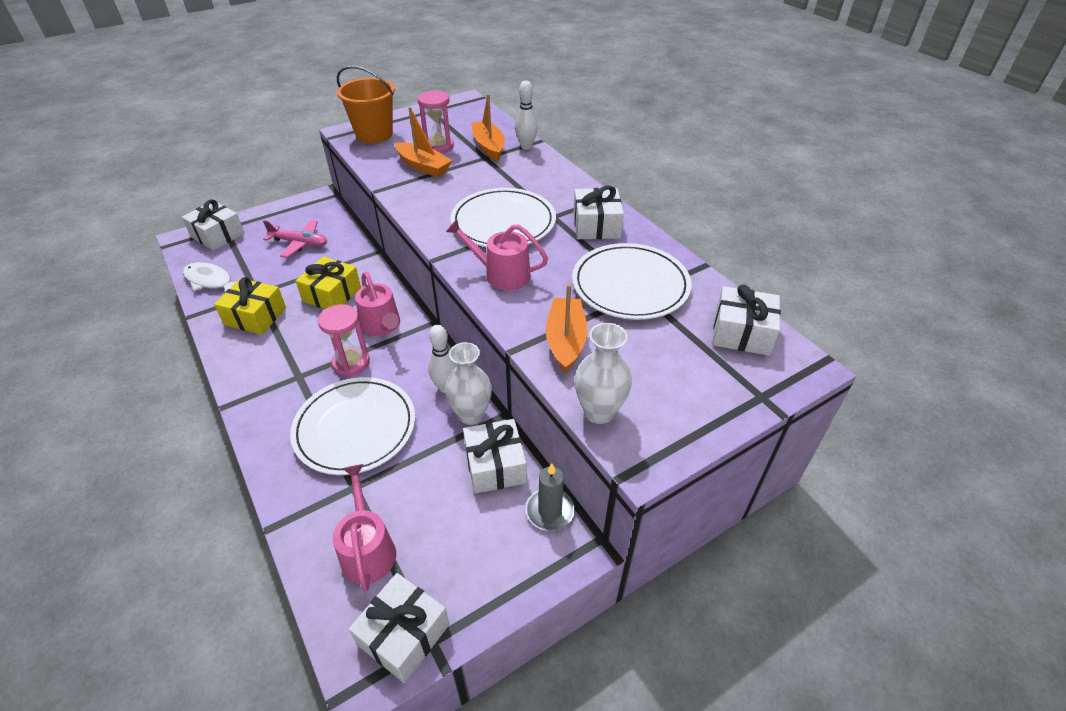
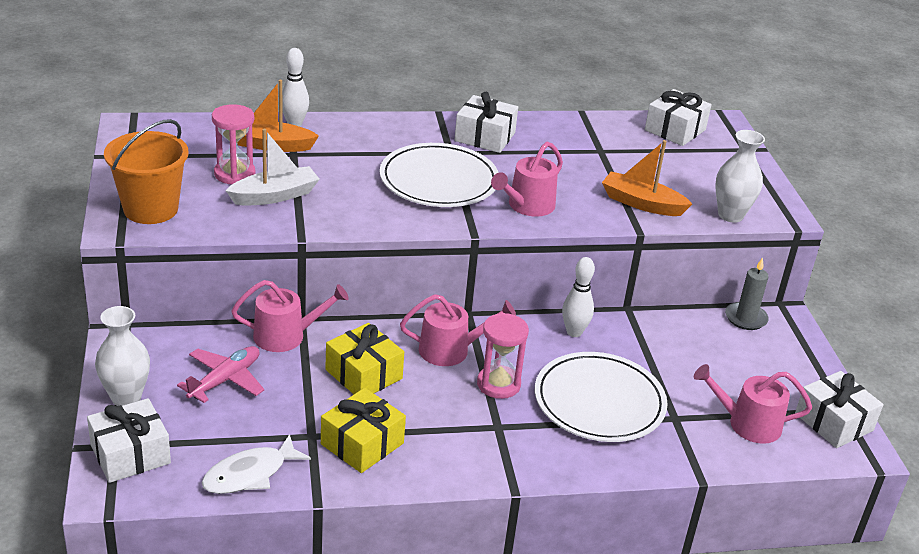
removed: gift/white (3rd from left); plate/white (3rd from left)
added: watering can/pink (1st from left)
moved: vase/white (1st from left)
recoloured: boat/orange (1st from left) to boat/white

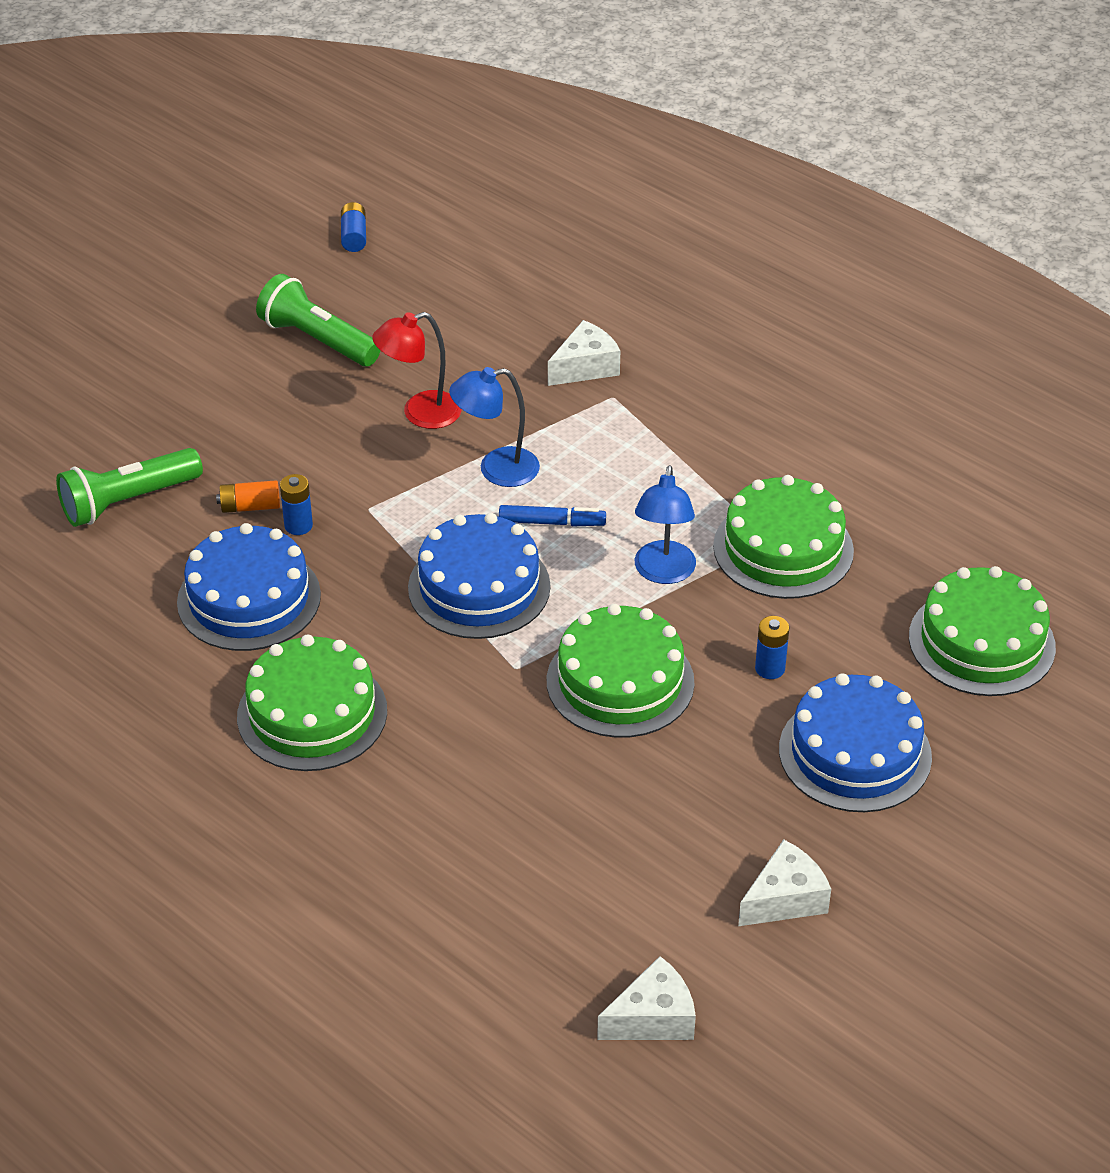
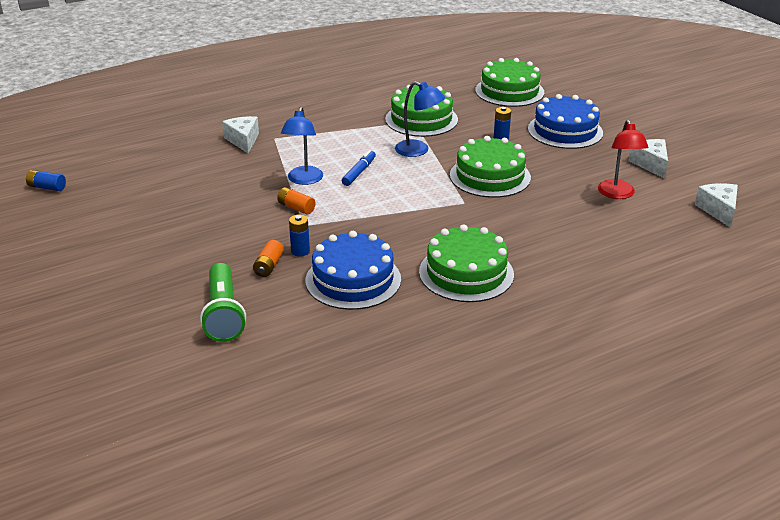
removed: flashlight/green (2nd from left); cake/blue (2nd from left)
added: battery/orange (2nd from left)
moved: lamp/red

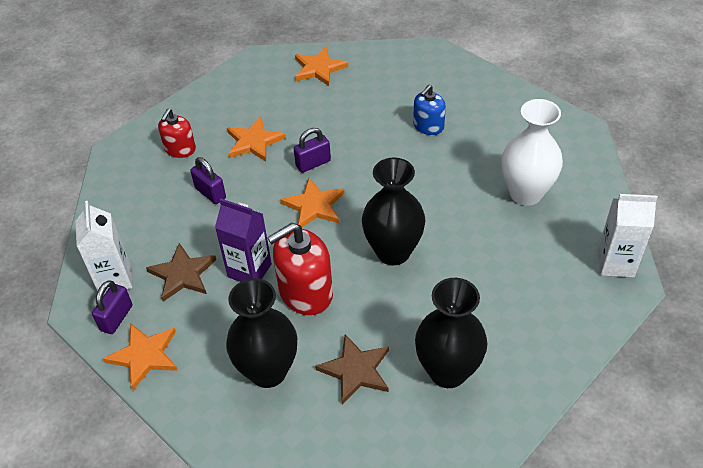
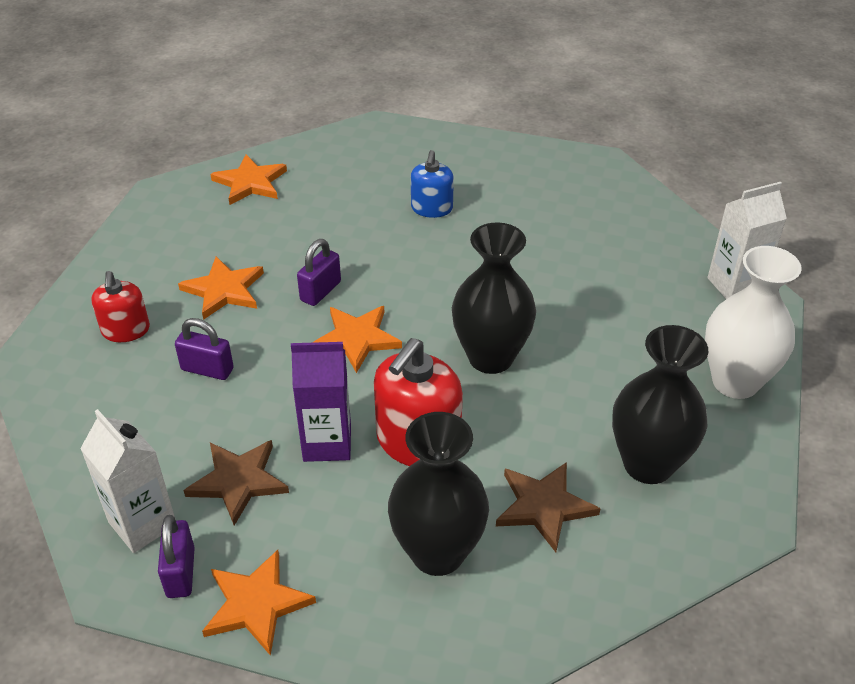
moved: vase/white

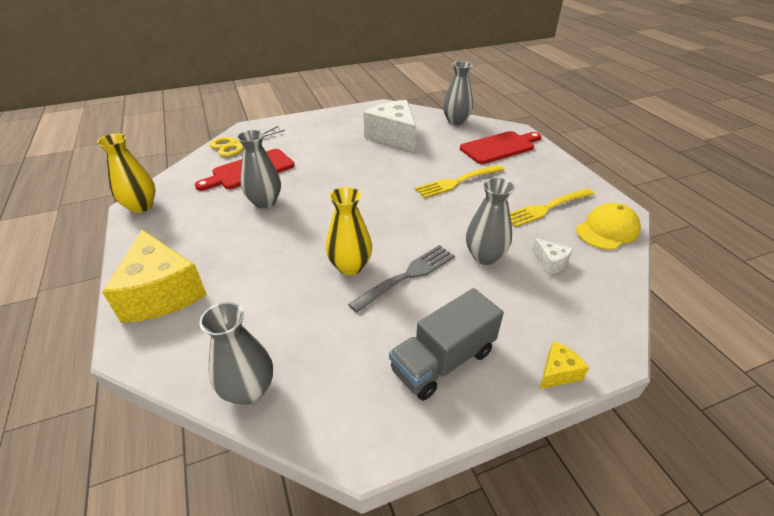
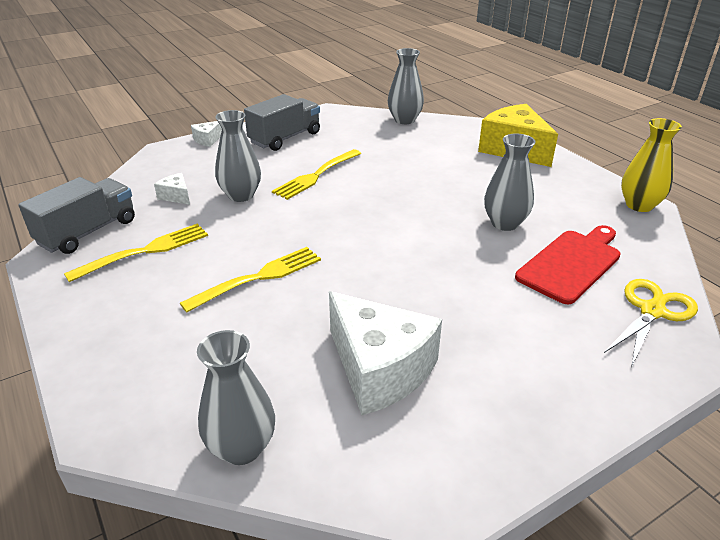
removed: vase/yellow (2nd from left); cutting board/red (2nd from left)
replaced: cap/yellow to truck/grey (1st from left)
recoloured: fork/grey to fork/yellow (3rd from left); cheese/yellow (2nd from left) to cheese/white (2nd from left)

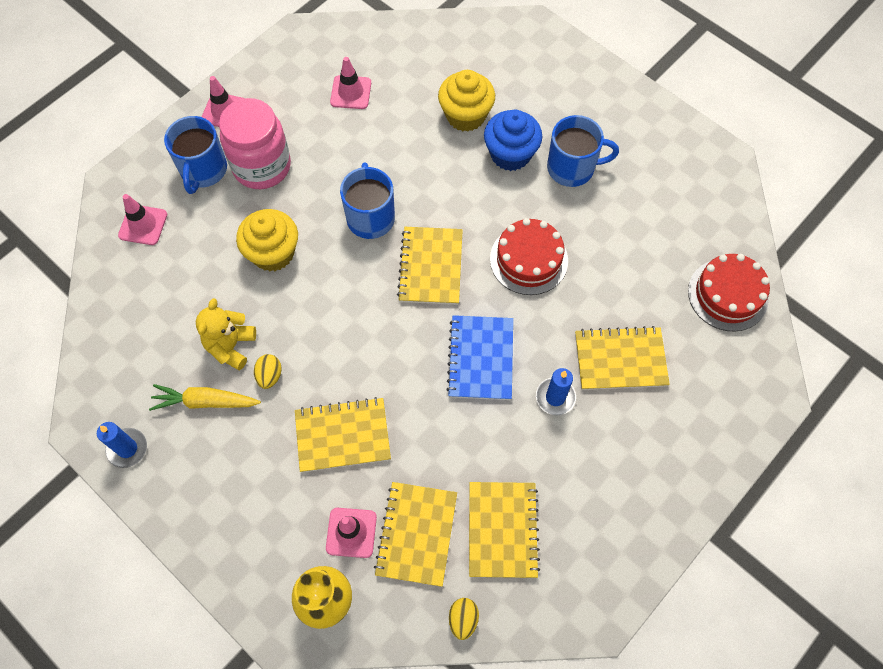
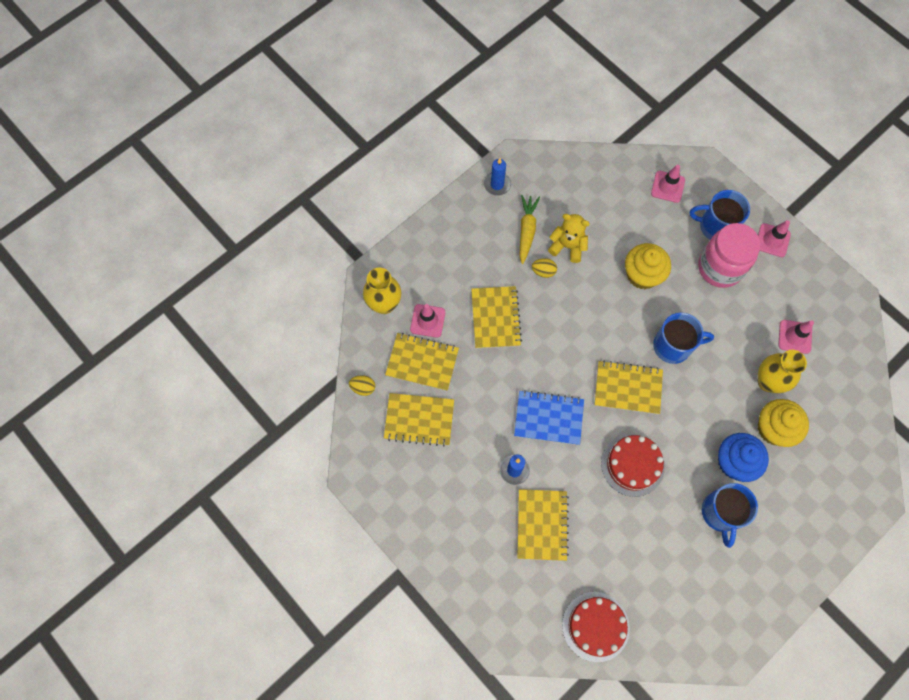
added: vase/yellow (2nd from left)

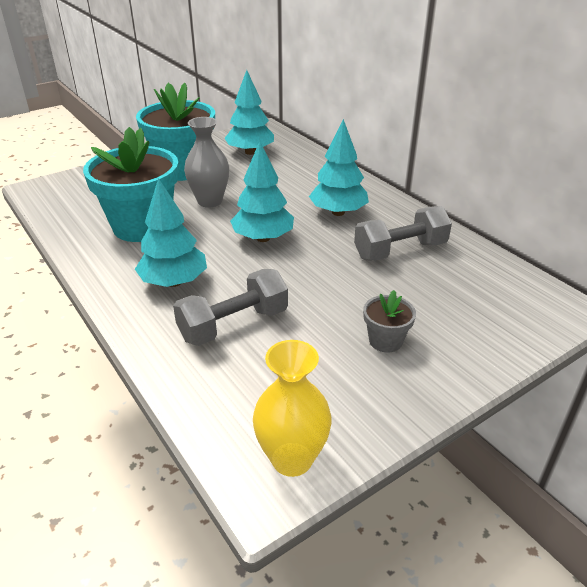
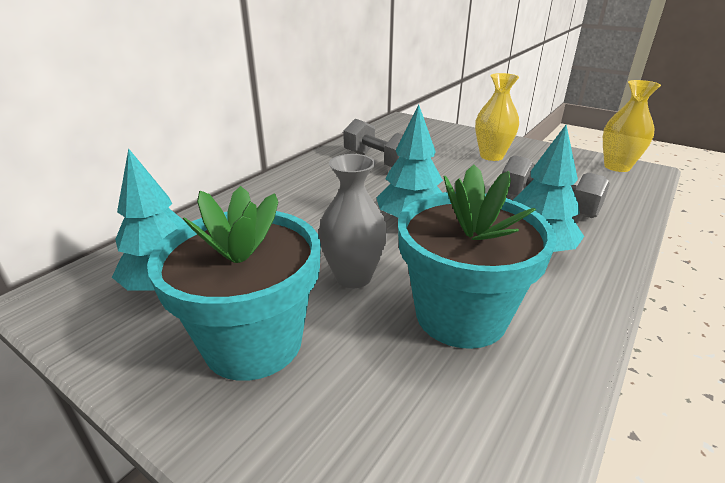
removed: tree/turquoise (4th from left)
replaced: flower pot/grey to vase/yellow (1st from left)

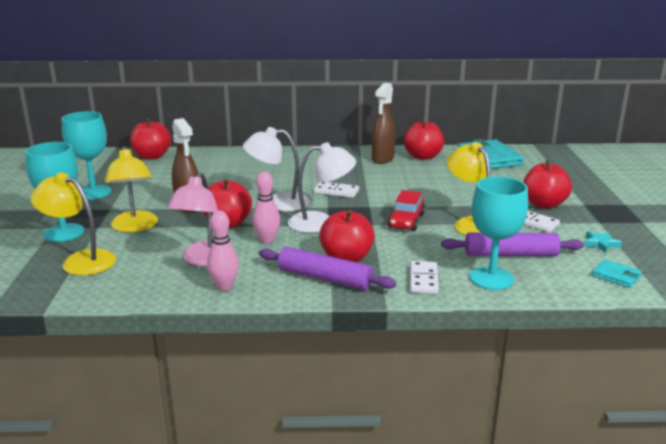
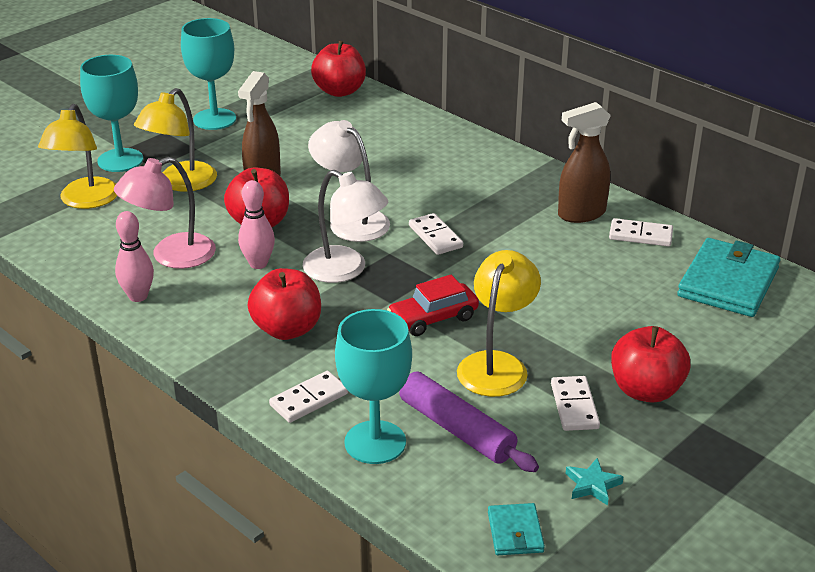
removed: rolling pin/purple (1st from left)
replaced: apple/red (4th from left) to domino/white (4th from left)
turned: lamp/yellow (1st from left) 150 degrees counterclockwise

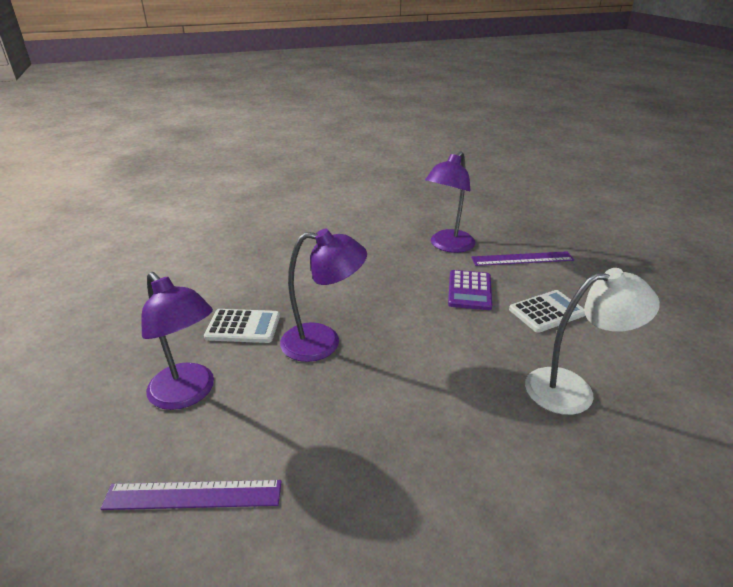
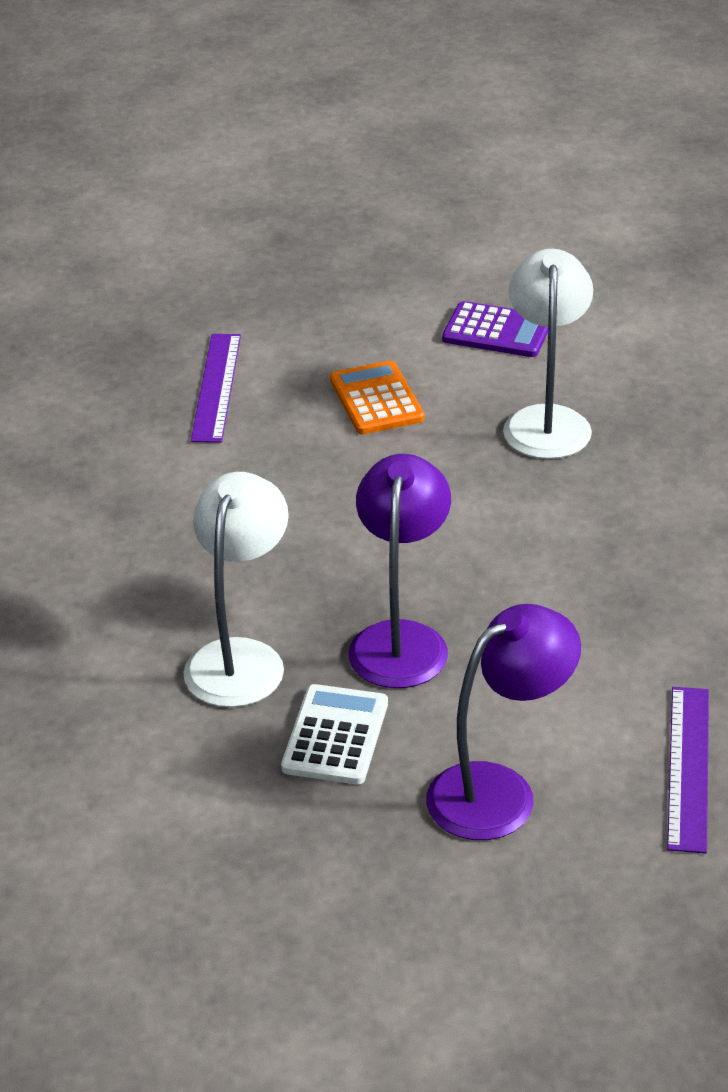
removed: lamp/purple (3rd from left)
added: lamp/white (1st from left)
moved: calculator/purple
recoloured: calculator/white (2nd from left) to calculator/orange

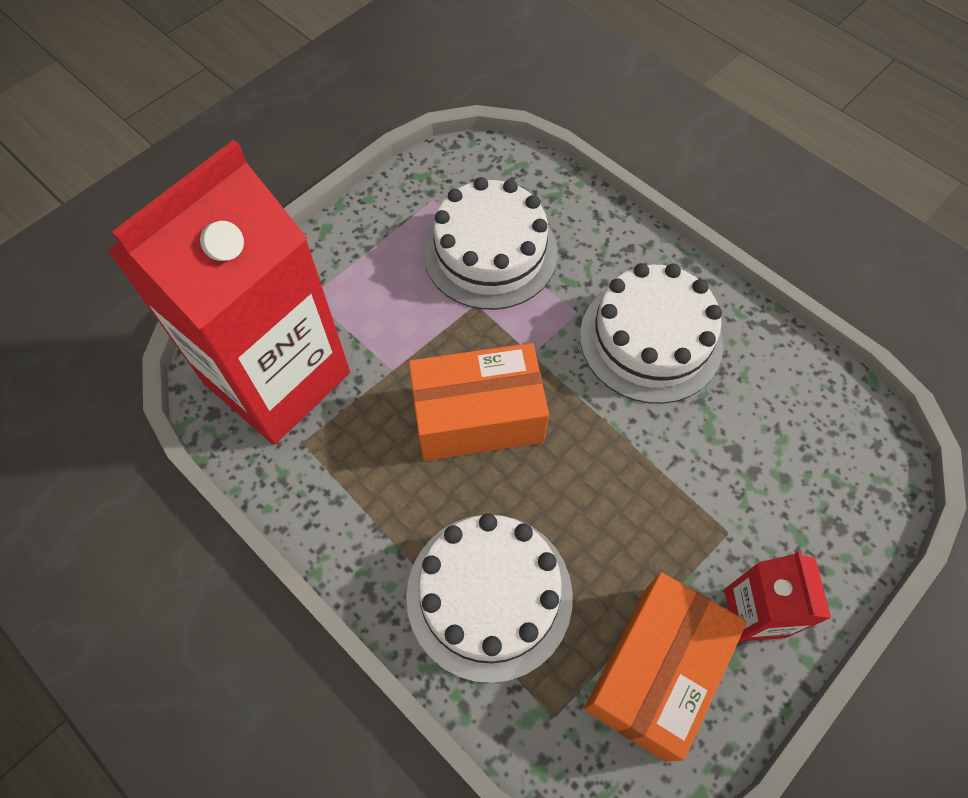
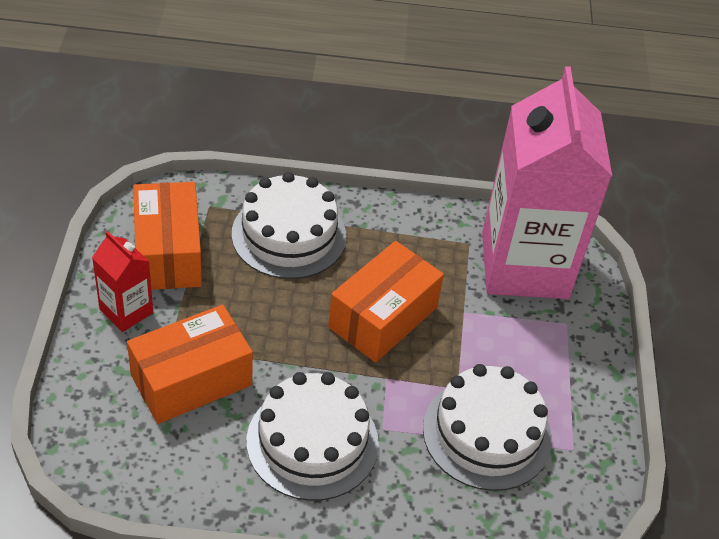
added: box/orange (2nd from left)
recoloured: carton/red (1st from left) to carton/pink

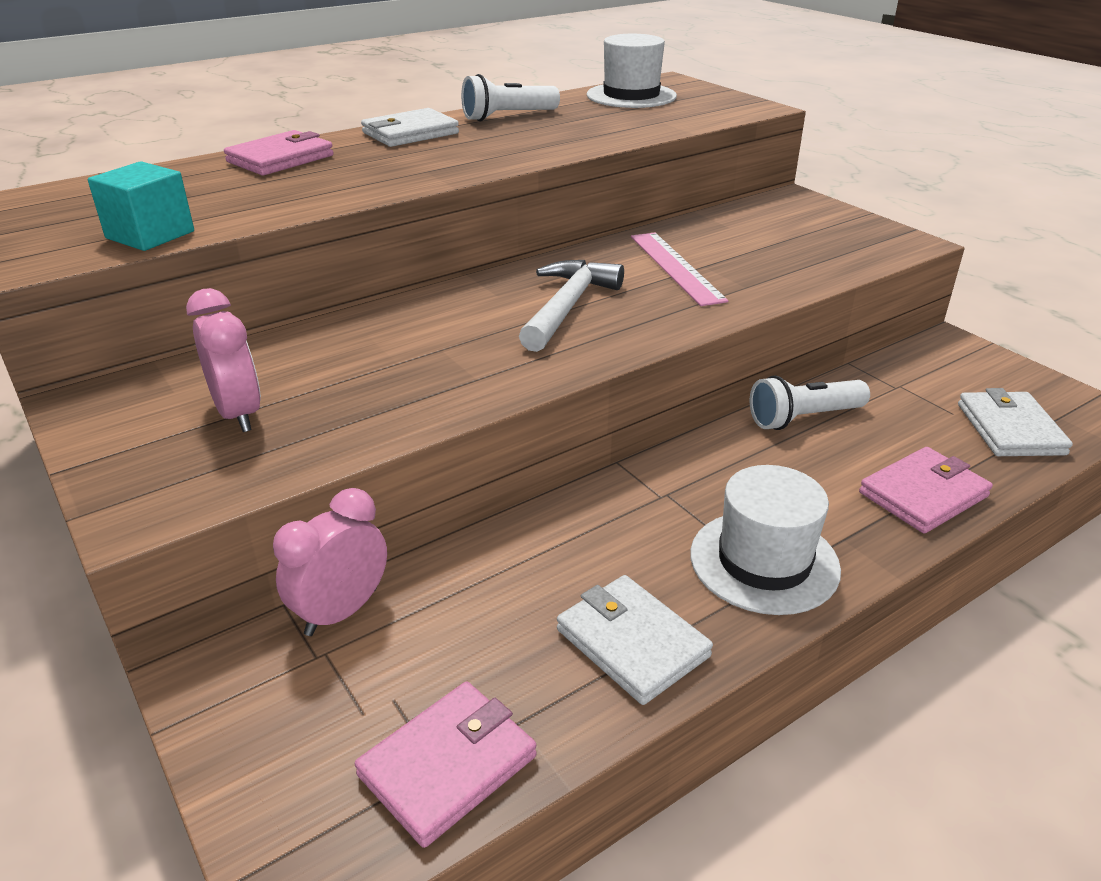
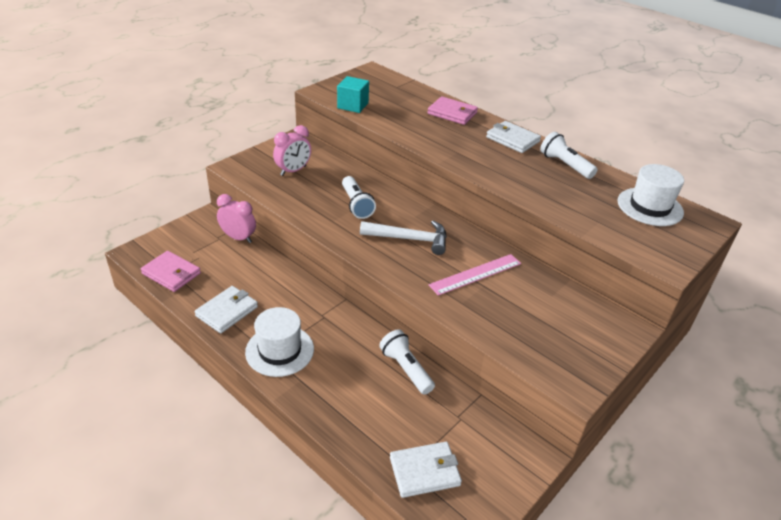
removed: wallet/pink (3rd from left)
added: flashlight/white (1st from left)

